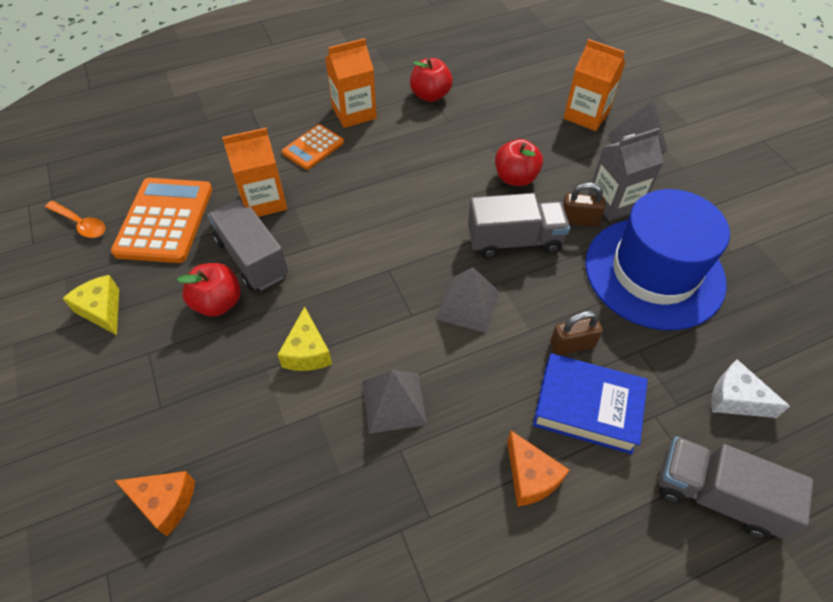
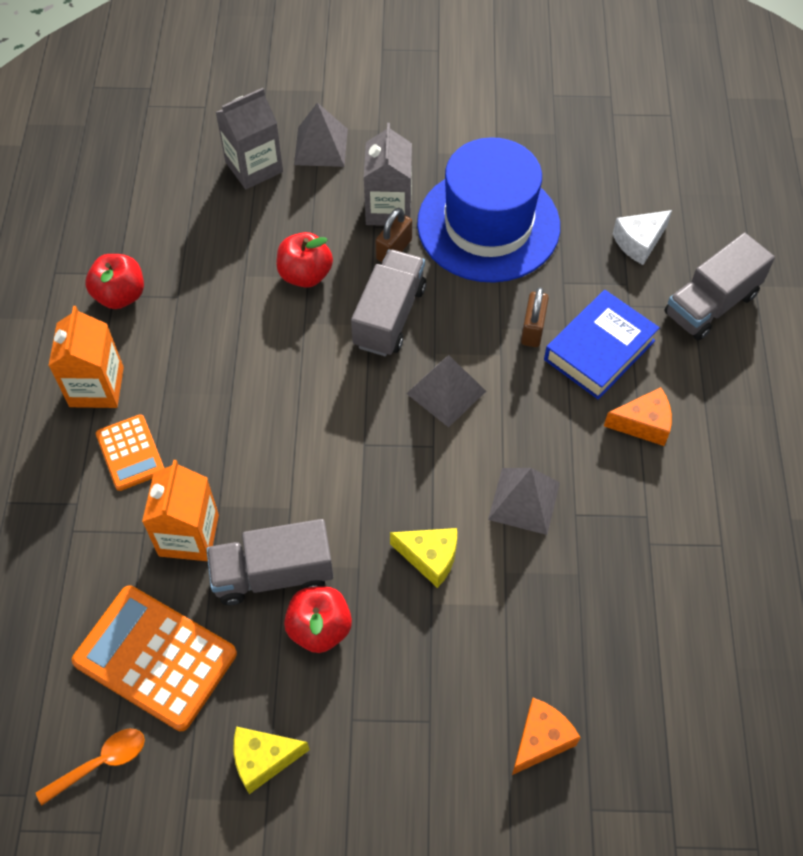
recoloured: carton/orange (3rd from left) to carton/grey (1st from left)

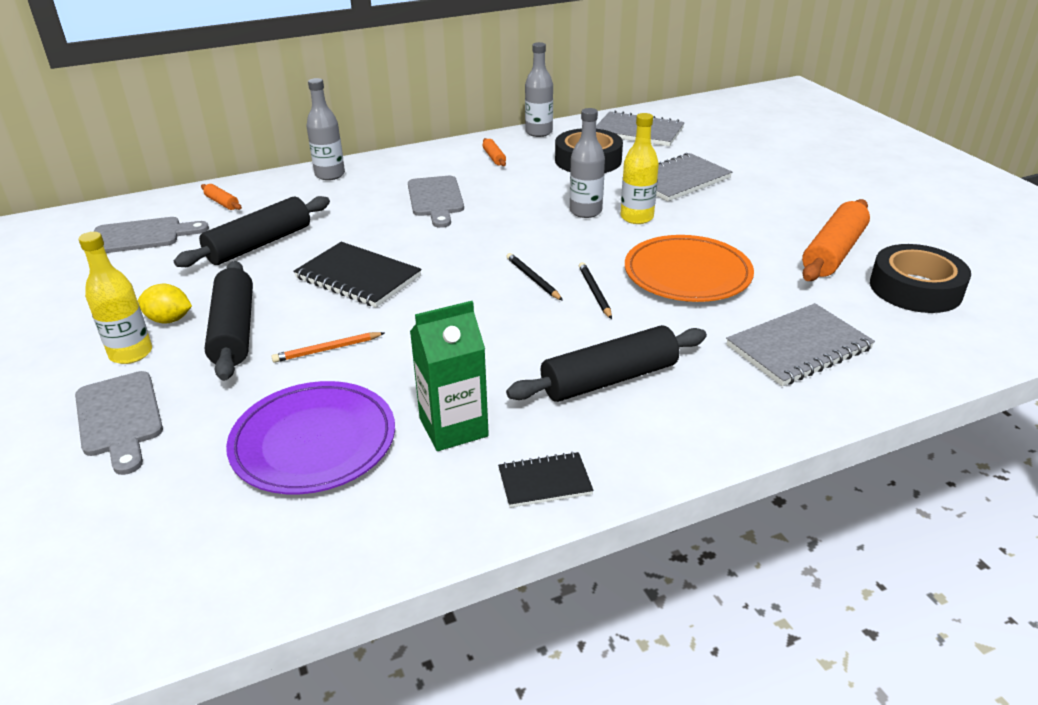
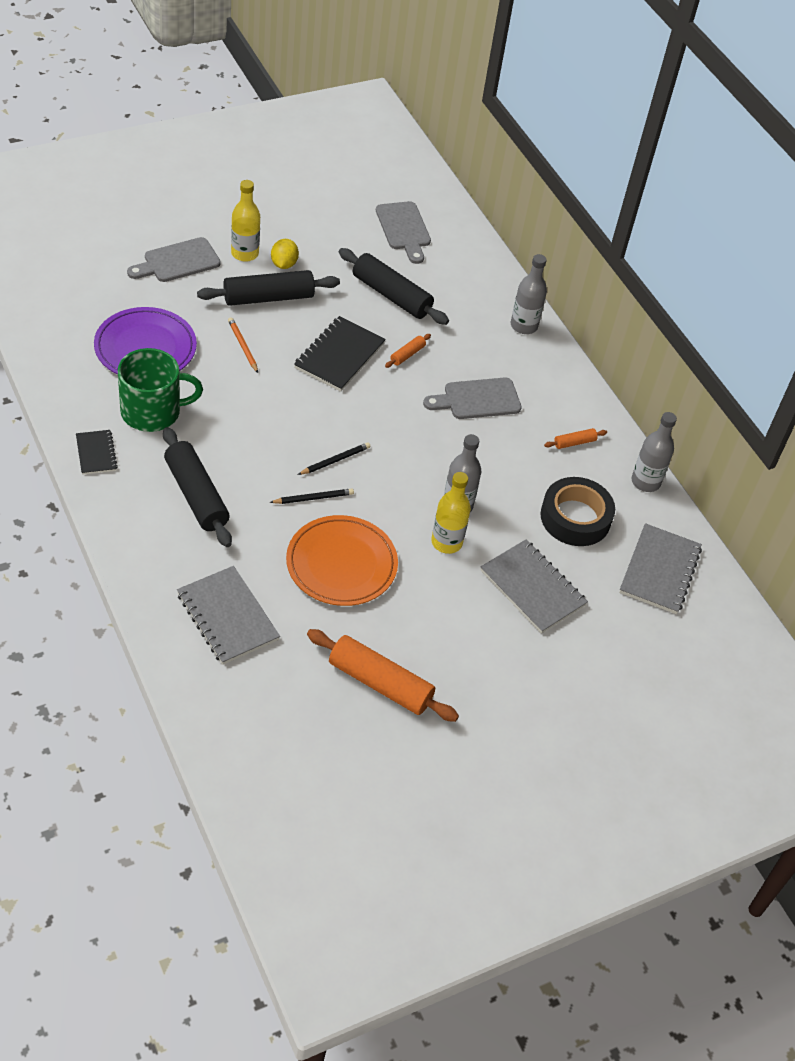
removed: tape/black (2nd from left)
moved: rolling pin/orange (1st from left in the first image) to rolling pin/orange (2nd from left)
replaced: carton/green to mug/green

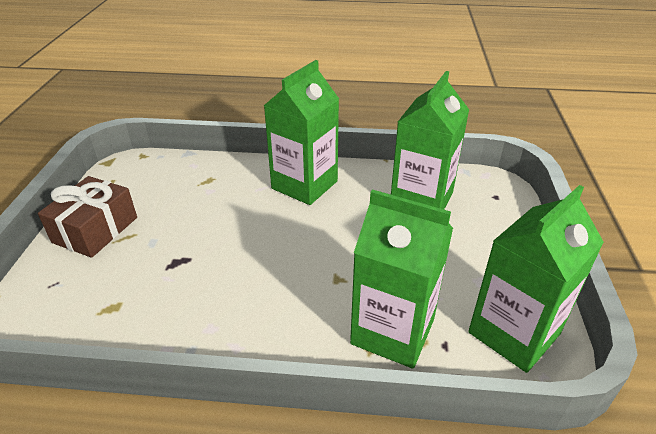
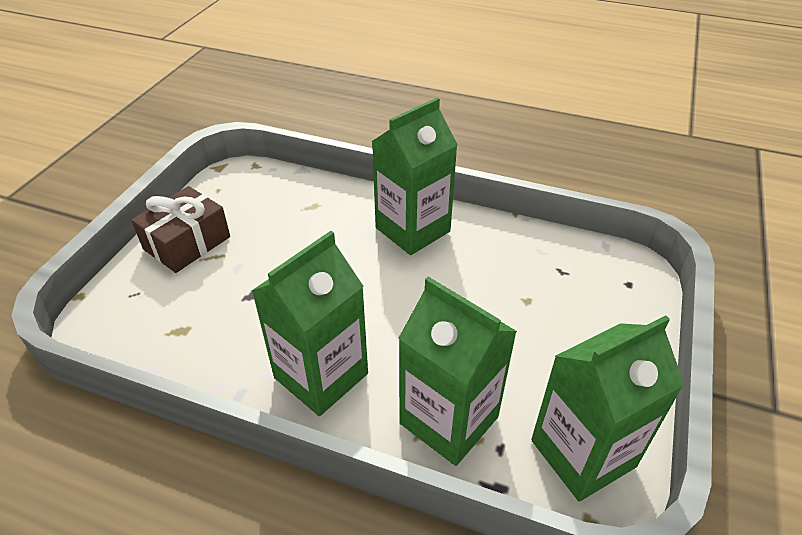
moved: carton/green (3rd from left in the first image) to carton/green (1st from left)

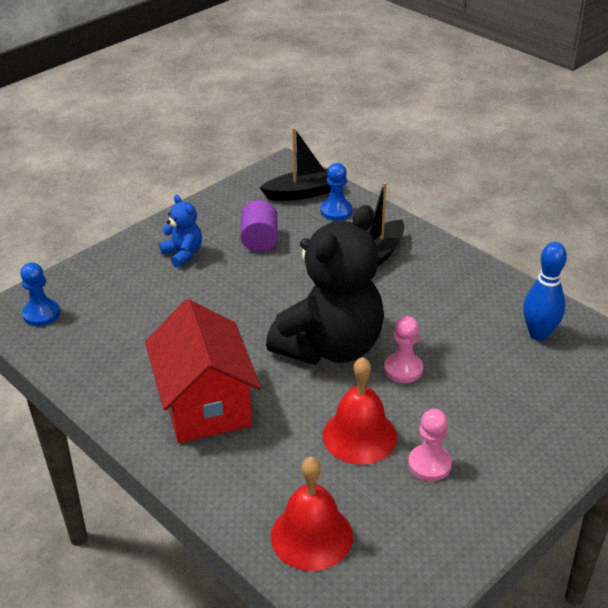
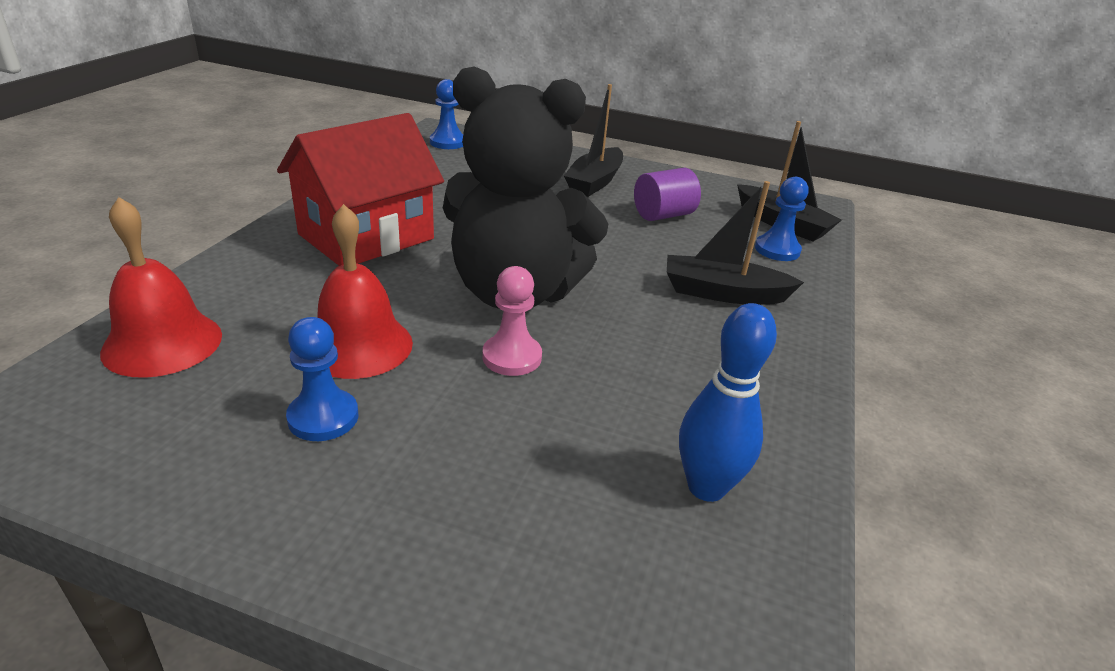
replaced: teddy bear/blue to boat/black (1st from left)
recoloured: pawn/pink (2nd from left) to pawn/blue (1st from left)

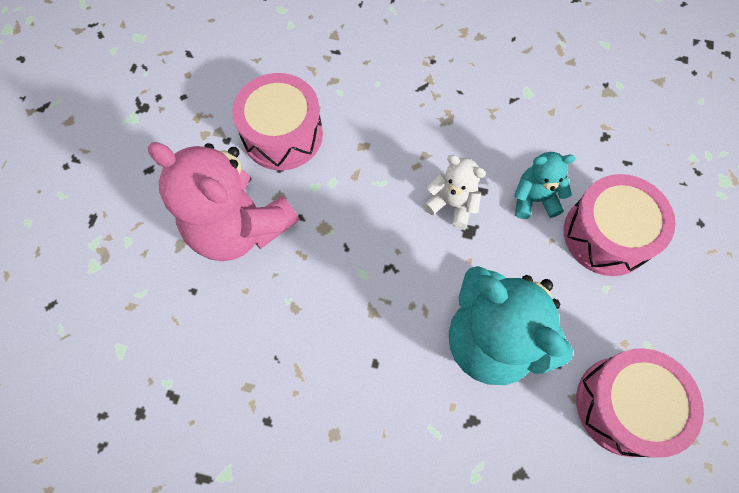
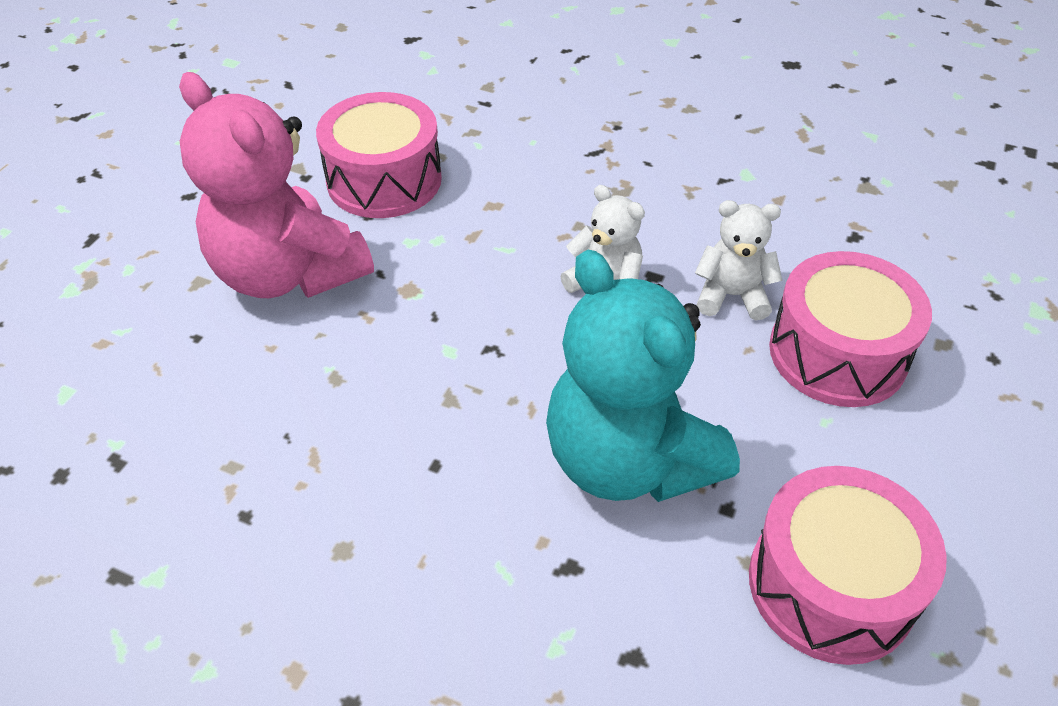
recoloured: teddy bear/turquoise (2nd from left) to teddy bear/white (2nd from left)

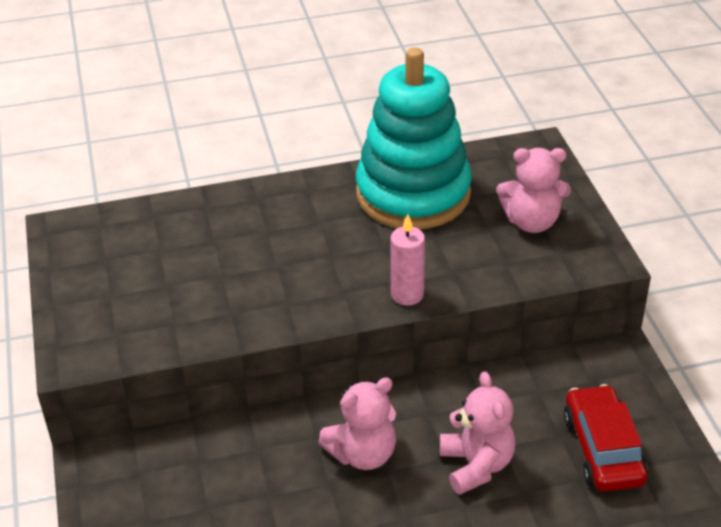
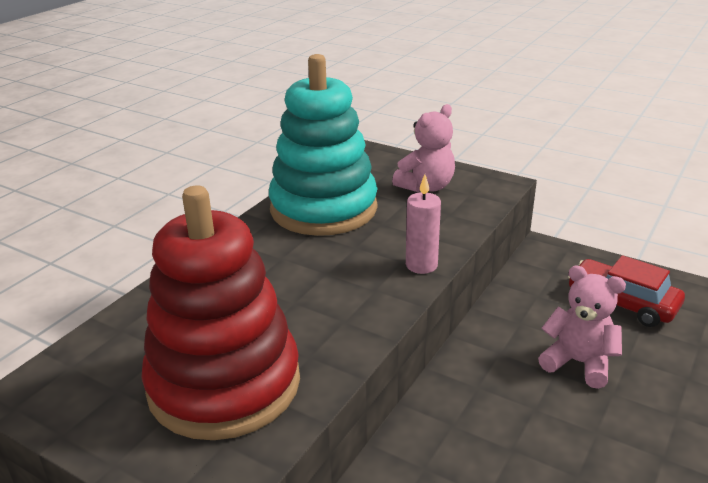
removed: teddy bear/pink (1st from left)
added: stacking toy/red

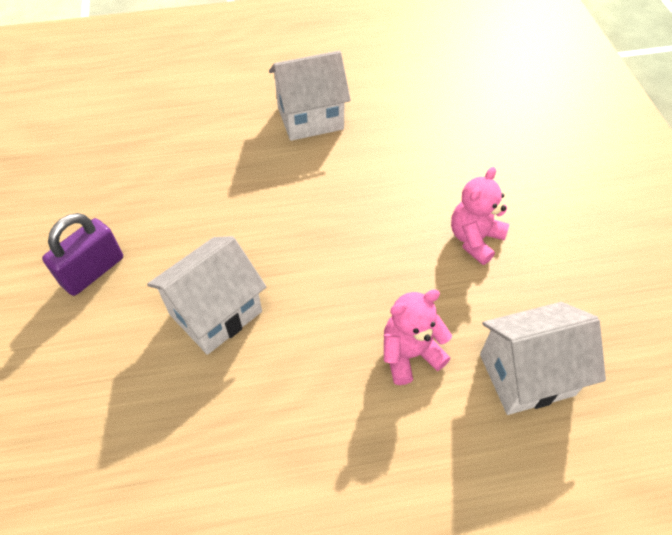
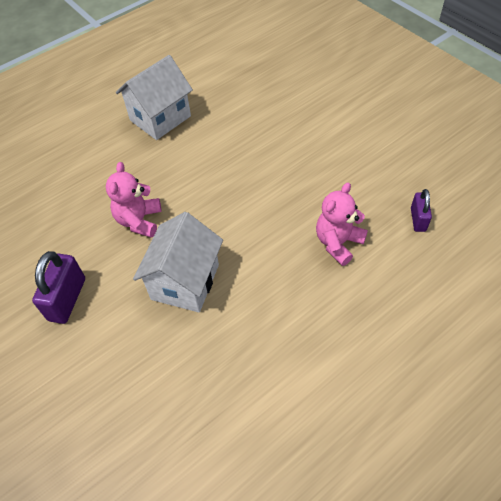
moved: teddy bear/pink (2nd from left in the first image) to teddy bear/pink (1st from left)
replaced: house/white (3rd from left) to padlock/purple (2nd from left)

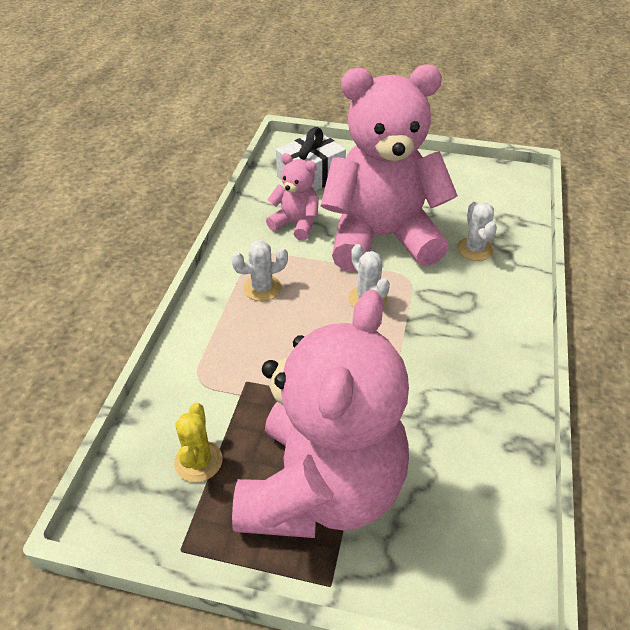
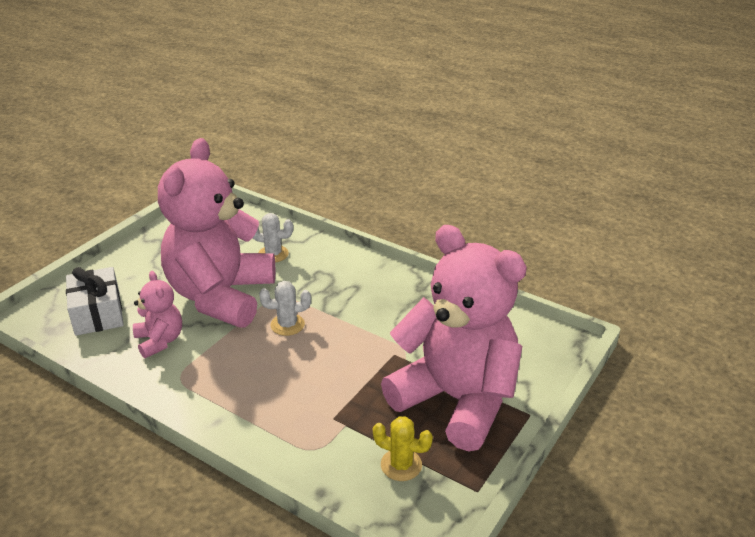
removed: cactus/white (1st from left)
turned: teddy bear/pink (1st from left) 105 degrees clockwise

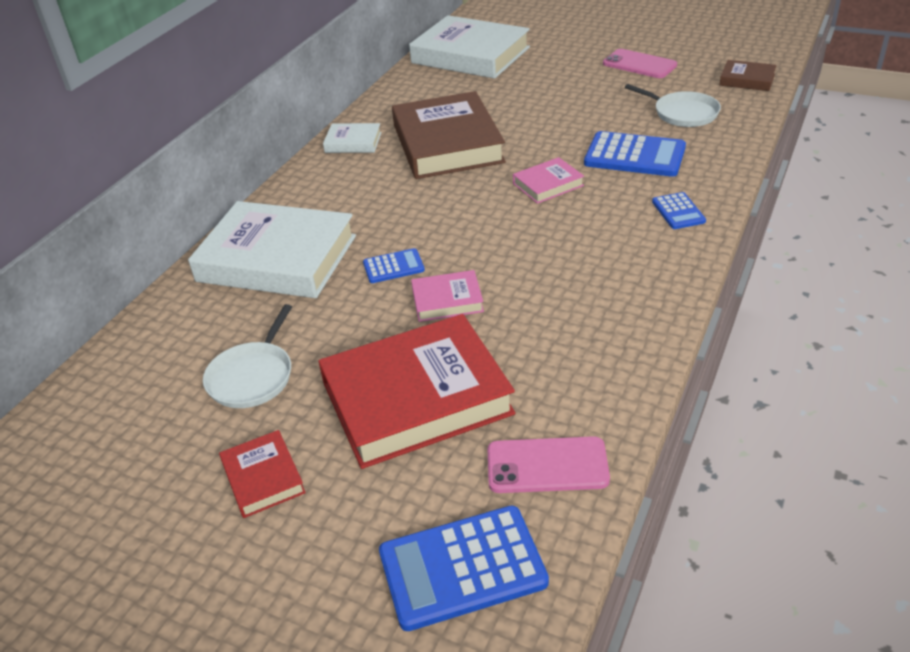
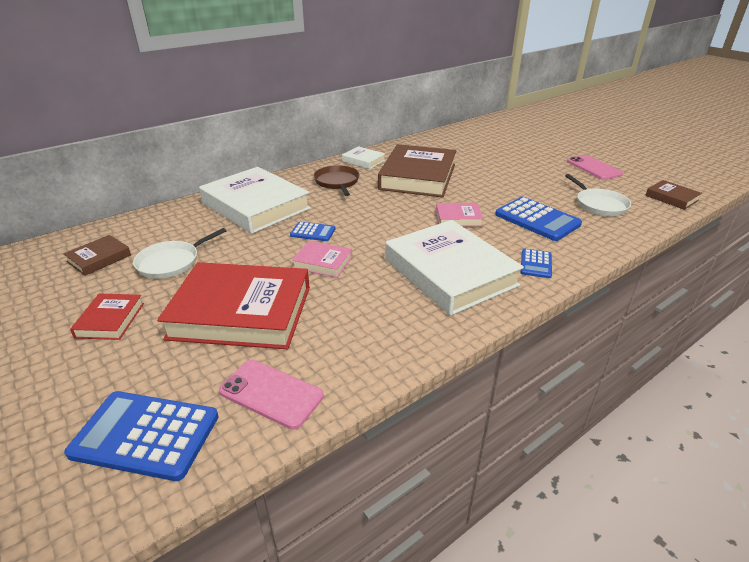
added: book/brown (1st from left); pan/brown
moved: book/white (3rd from left)

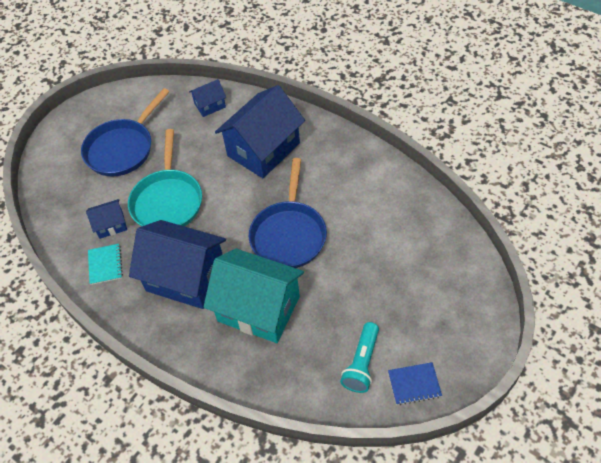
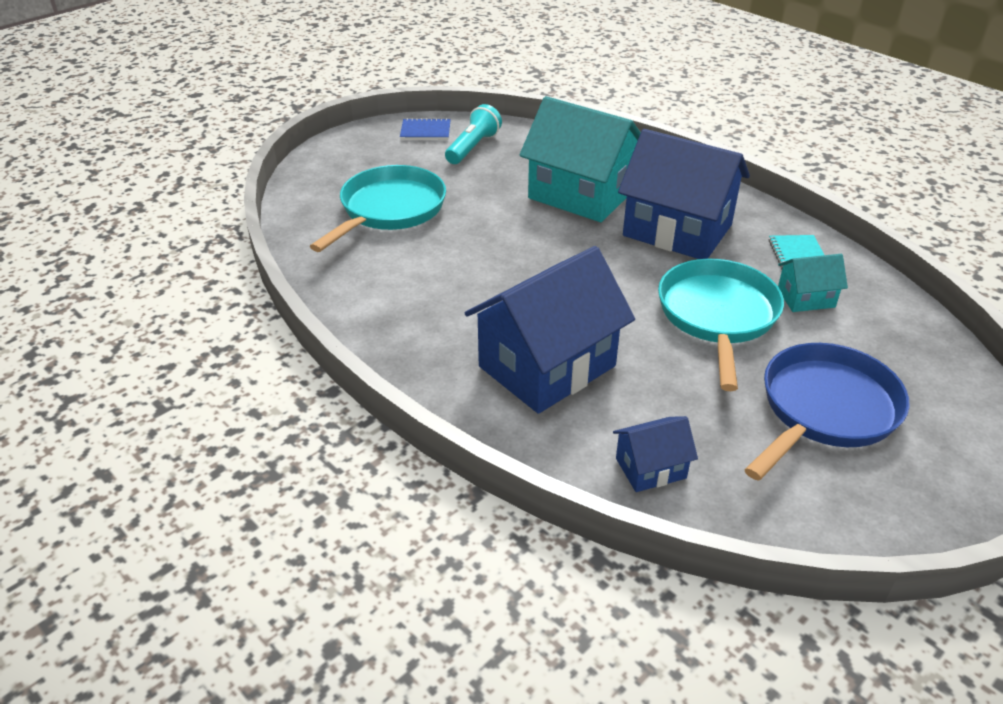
removed: pan/blue (2nd from left)
added: pan/turquoise (1st from left)
recoloured: house/blue (1st from left) to house/turquoise (2nd from left)

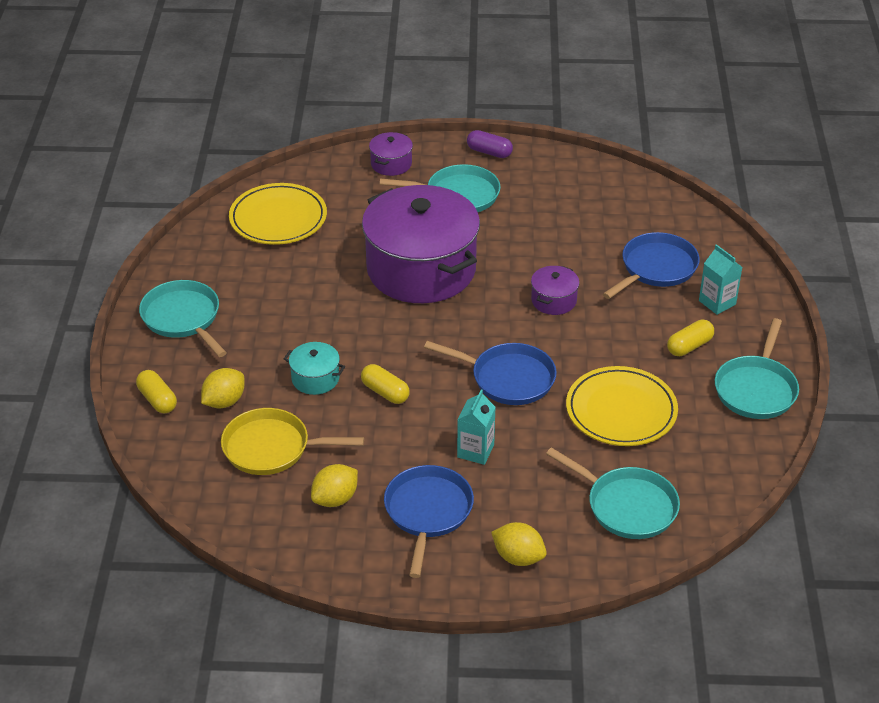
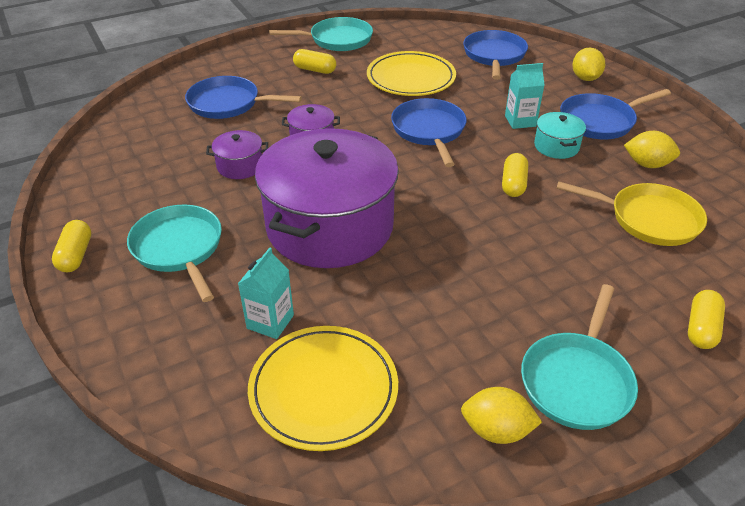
moved: lemon/yellow (1st from left); pot/turquoise; pot/purple (1st from left); carton/turquoise (2nd from left in the first image) to carton/turquoise (1st from left)
recoloured: capsule/purple to capsule/yellow (1st from left); pan/turquoise (3rd from left) to pan/blue (3rd from left)
turned: pan/yellow 45 degrees counterclockwise

